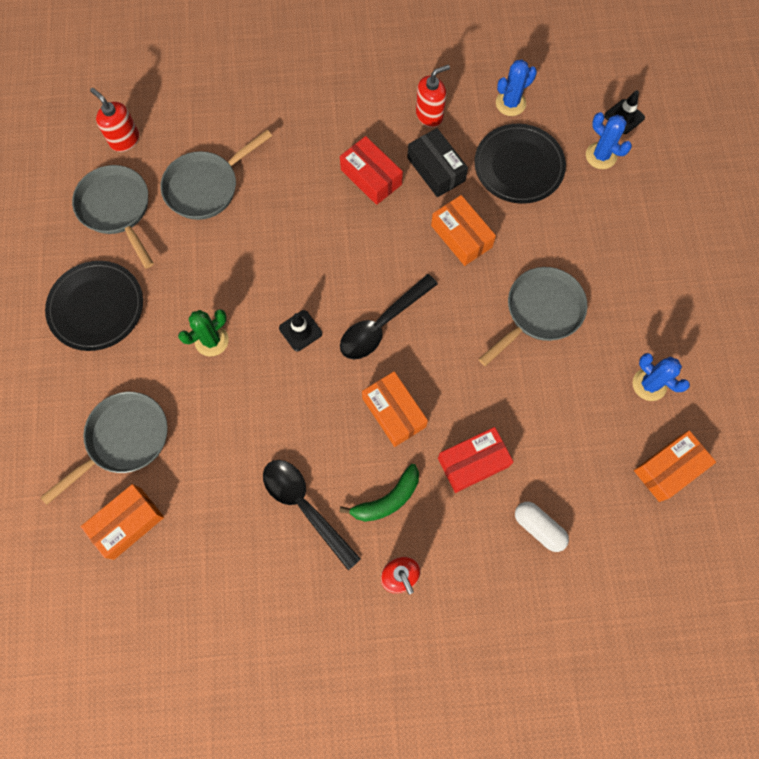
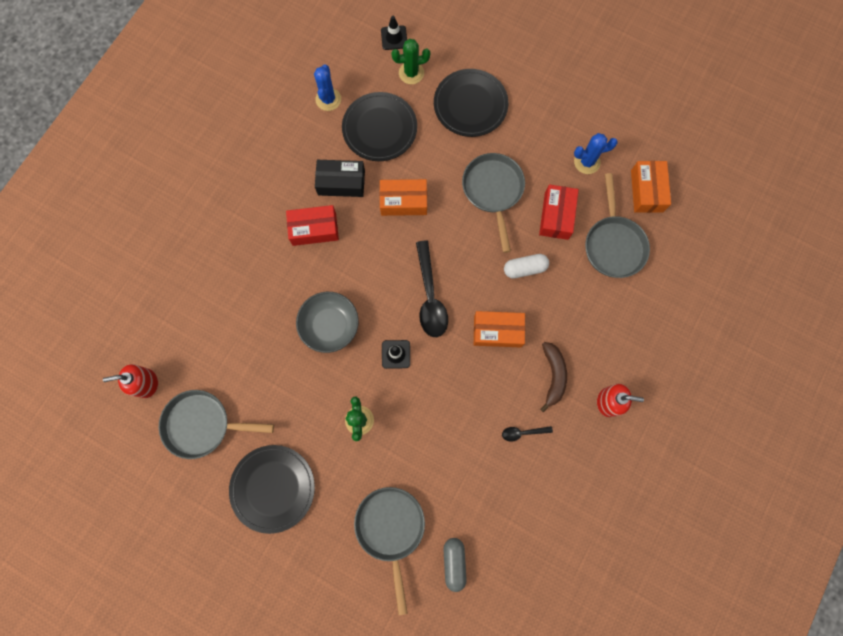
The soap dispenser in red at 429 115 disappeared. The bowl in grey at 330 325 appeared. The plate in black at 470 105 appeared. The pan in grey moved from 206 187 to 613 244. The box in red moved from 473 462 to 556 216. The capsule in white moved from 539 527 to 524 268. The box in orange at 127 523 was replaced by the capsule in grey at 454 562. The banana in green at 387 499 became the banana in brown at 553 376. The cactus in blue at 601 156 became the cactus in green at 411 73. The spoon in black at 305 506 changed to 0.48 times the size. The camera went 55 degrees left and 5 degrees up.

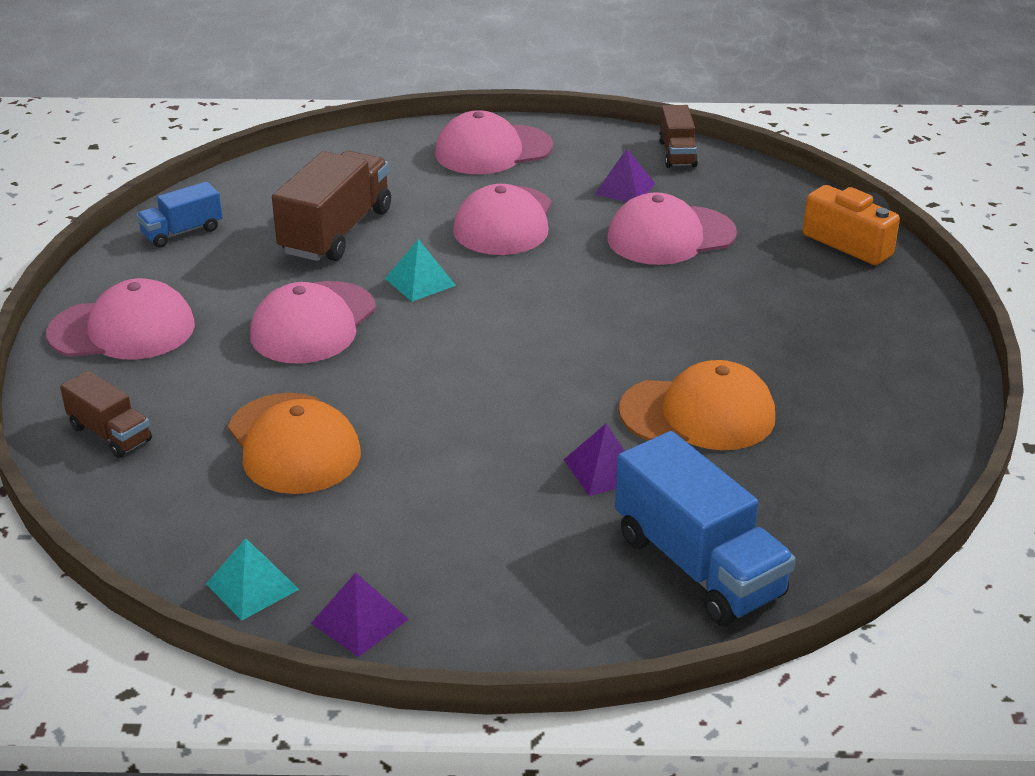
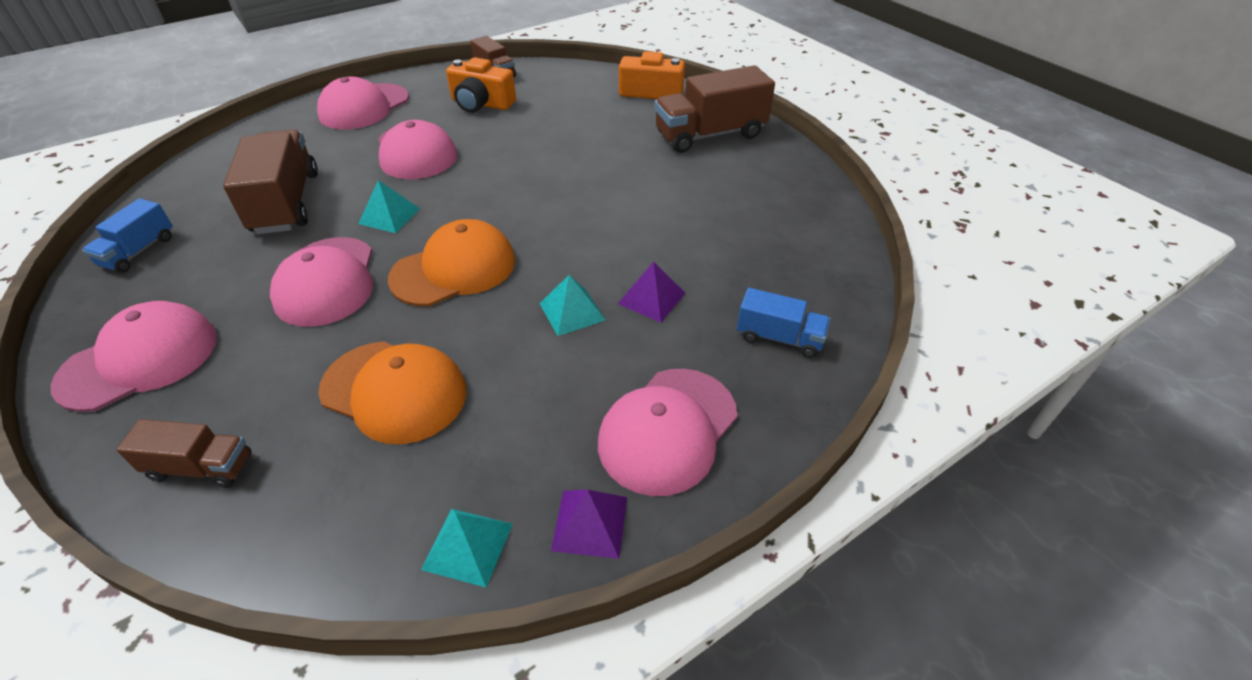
The pyramid in turquoise at 572 311 appeared. The truck in brown at 710 135 appeared. The cap in pink moved from 670 236 to 667 430. The cap in orange moved from 698 414 to 454 269. The pyramid in purple at 624 188 was replaced by the camera in orange at 481 104. The truck in blue at 698 565 changed to 0.55 times the size. The camera went 35 degrees left and 10 degrees up.

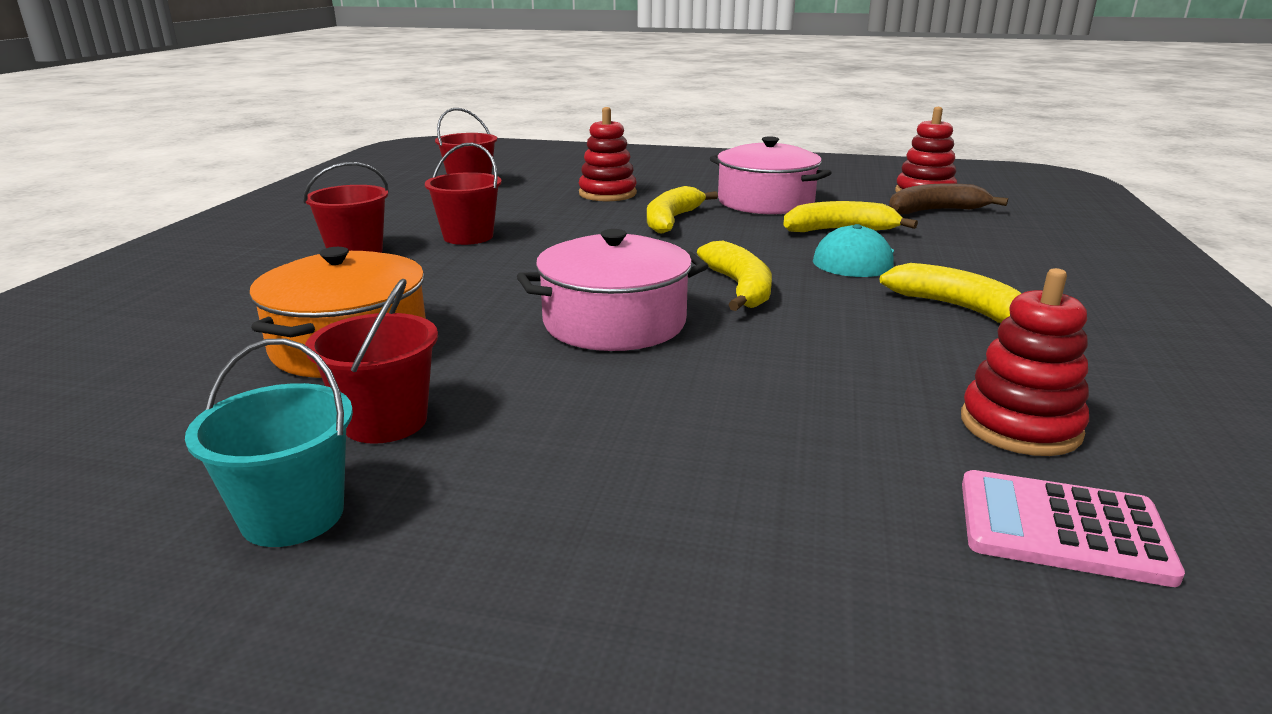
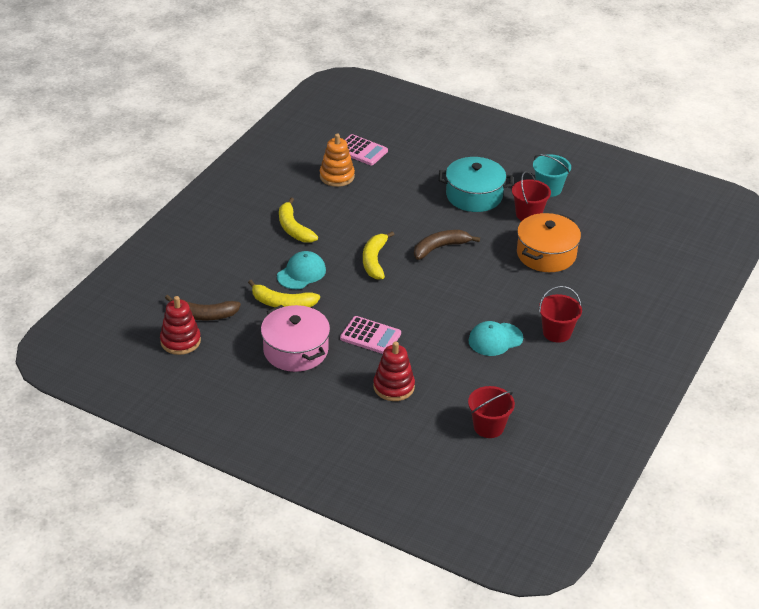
The pot in turquoise at 474 195 appeared. The bucket in red at 468 236 was replaced by the cap in turquoise at 495 339. The pot in pink at 614 322 was replaced by the banana in brown at 440 248. The banana in yellow at 671 220 was replaced by the calculator in pink at 370 336. The stacking toy in red at 1020 426 became the stacking toy in orange at 337 176. The camera went 165 degrees left and 15 degrees up.

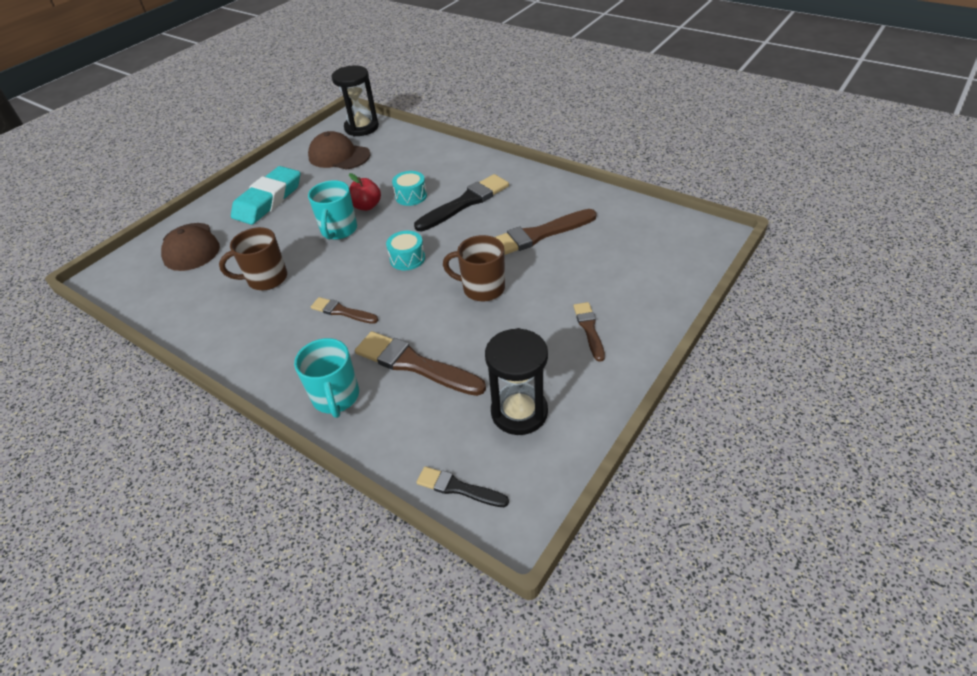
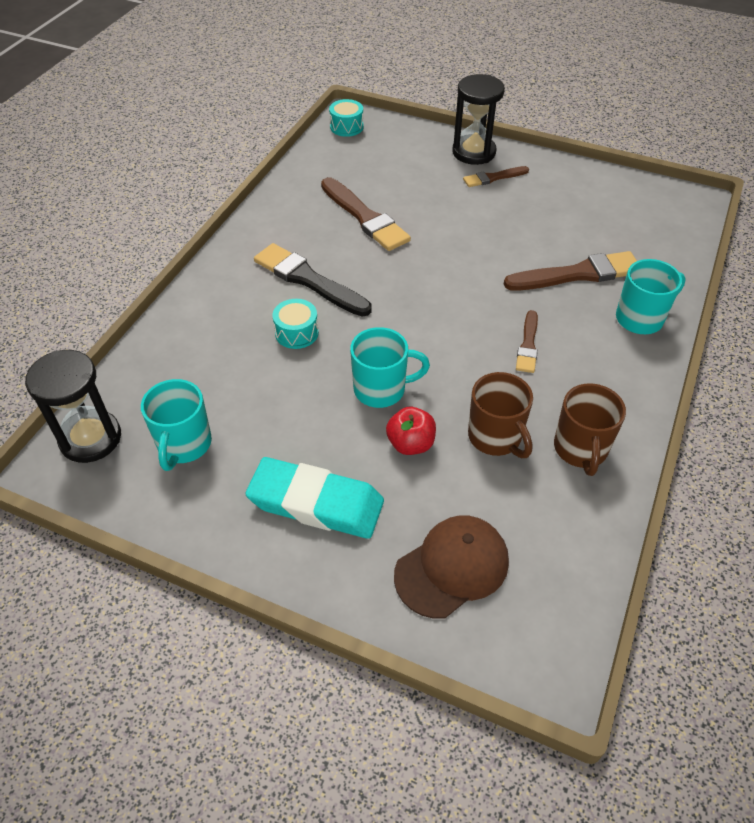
The brush in black at 458 488 disappeared. The apple in red moved from 367 206 to 410 444. The drum in turquoise moved from 407 258 to 346 127. The mug in brown moved from 482 288 to 580 449. The hourglass in black moved from 519 412 to 473 152. The cap in brown at 339 156 was replaced by the mug in turquoise at 184 445. The brush in brown at 414 364 turned 120 degrees counterclockwise. The camera went 105 degrees left and 5 degrees up.

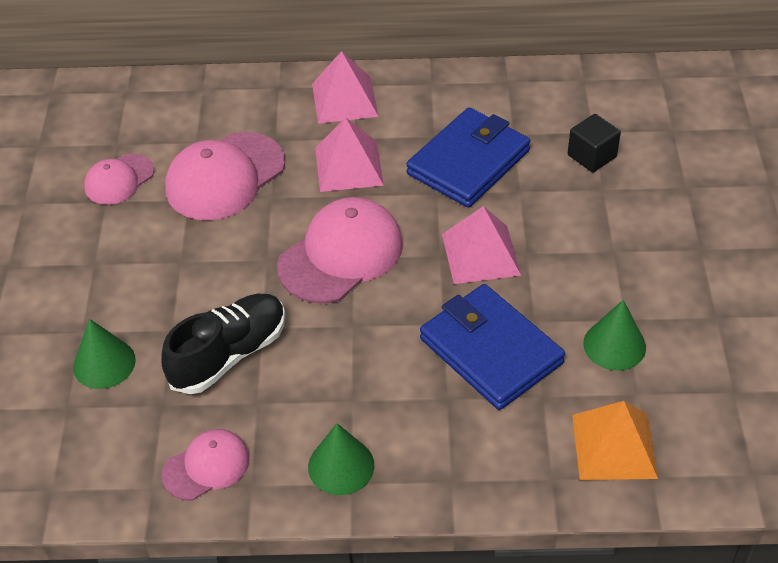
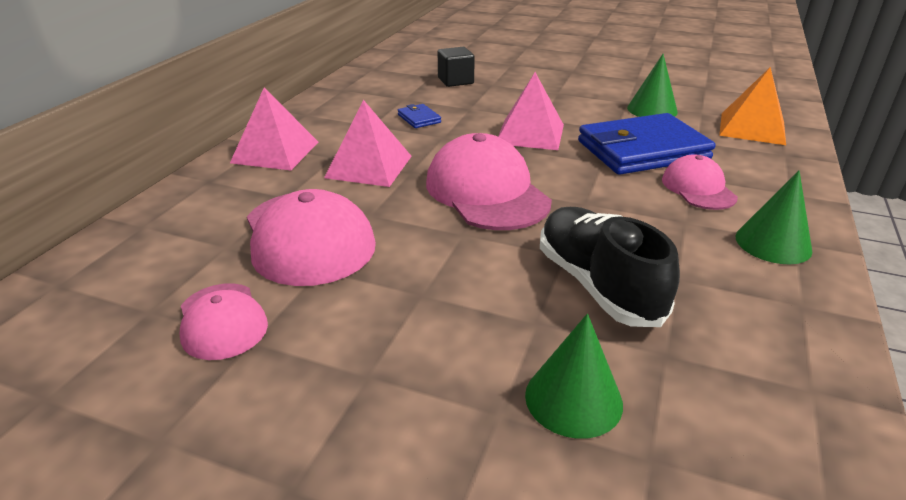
The cap in pink moved from 206 466 to 698 188. The wallet in blue at 468 162 changed to 0.41 times the size. The camera went 70 degrees left and 15 degrees down.

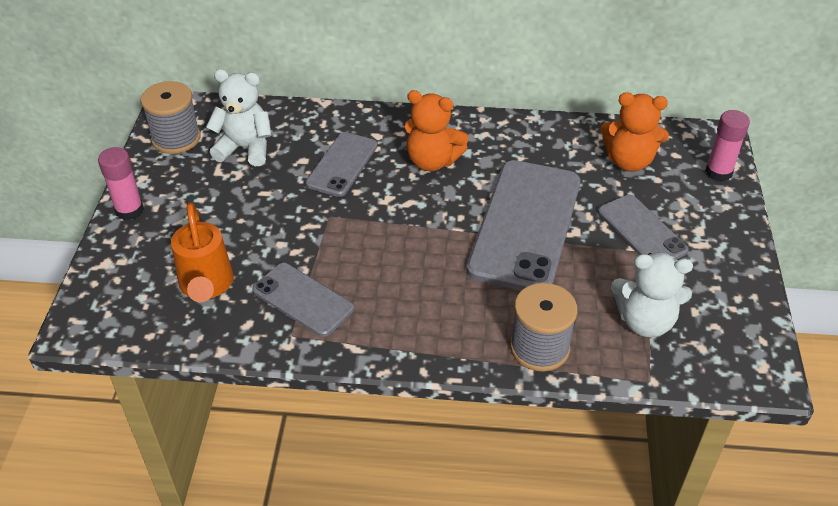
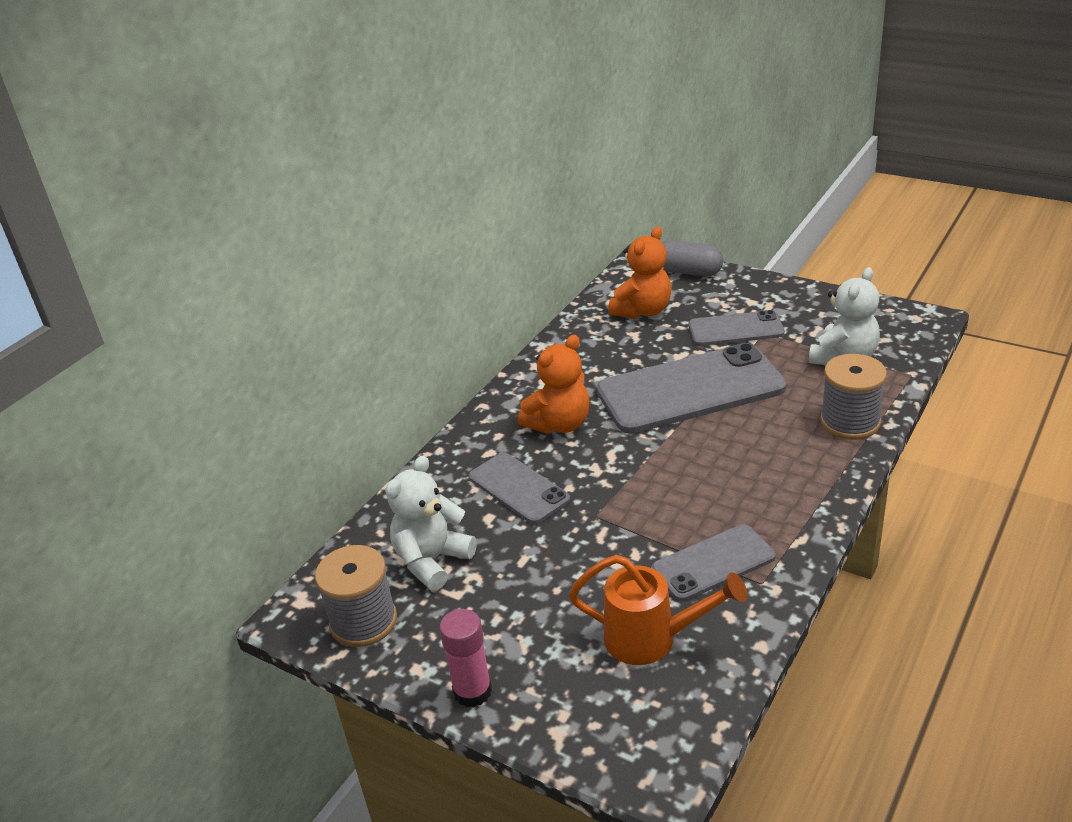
The glue stick in pink at 718 172 was replaced by the capsule in grey at 688 272. The phone in grey at 525 225 turned 60 degrees counterclockwise. The camera went 60 degrees left and 10 degrees down.

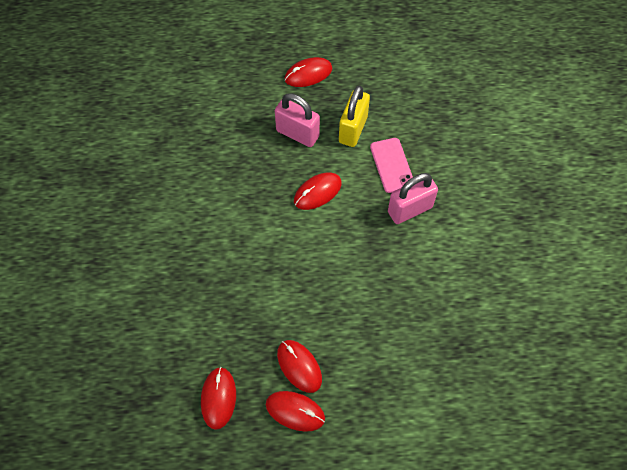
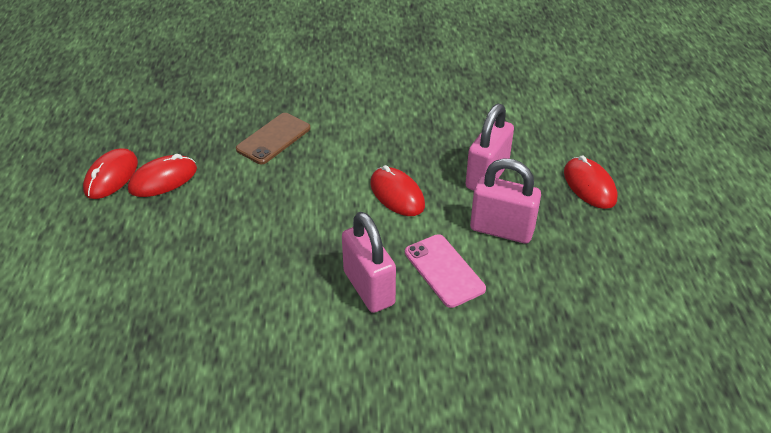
The mouse in red at 218 398 disappeared. The phone in brown at 273 139 appeared. The padlock in yellow at 353 129 became the padlock in pink at 501 230. The phone in pink at 392 165 turned 75 degrees clockwise. The camera went 90 degrees right and 20 degrees down.

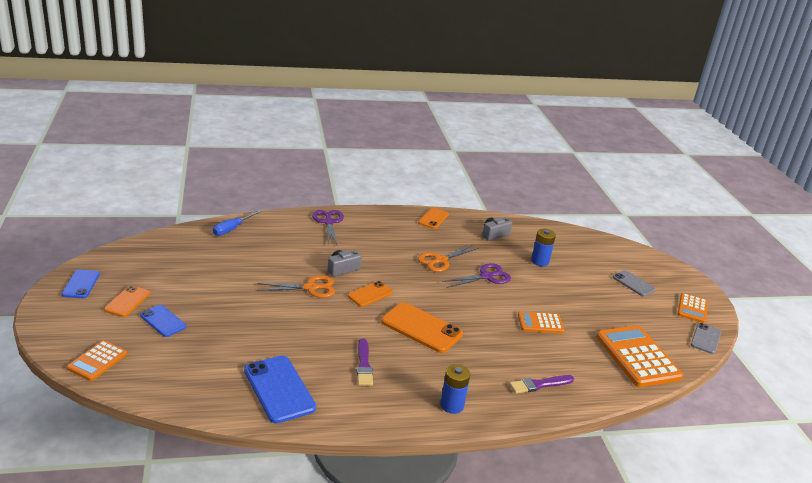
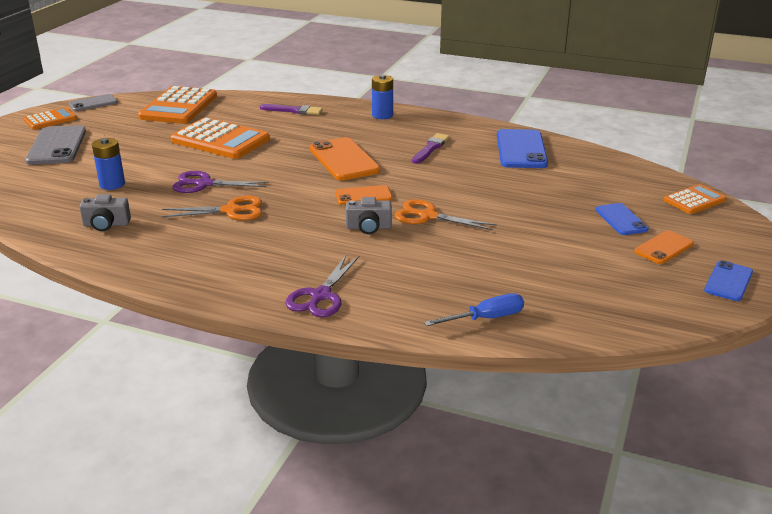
The phone in orange at 433 218 disappeared. The calculator in orange at 540 323 changed to 1.81 times the size. The phone in grey at 633 283 changed to 1.69 times the size. The camera went 145 degrees left and 0 degrees up.

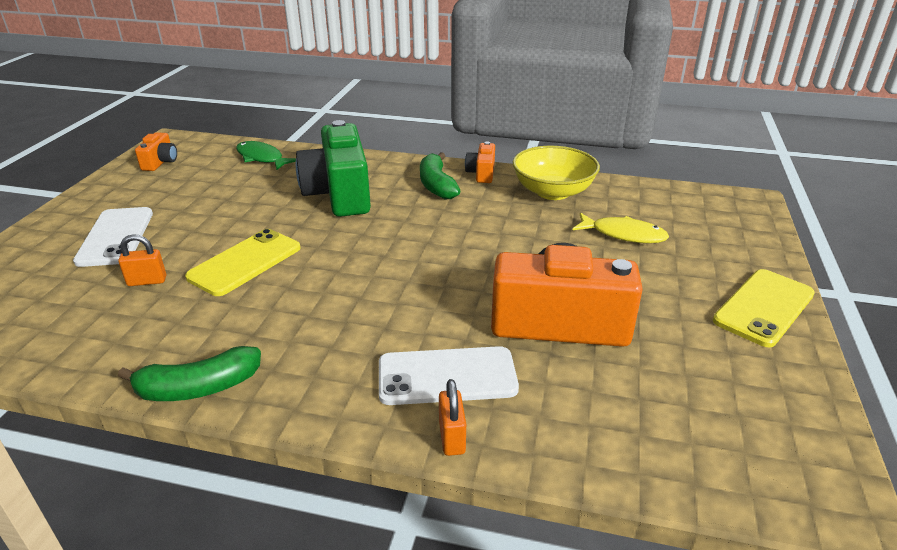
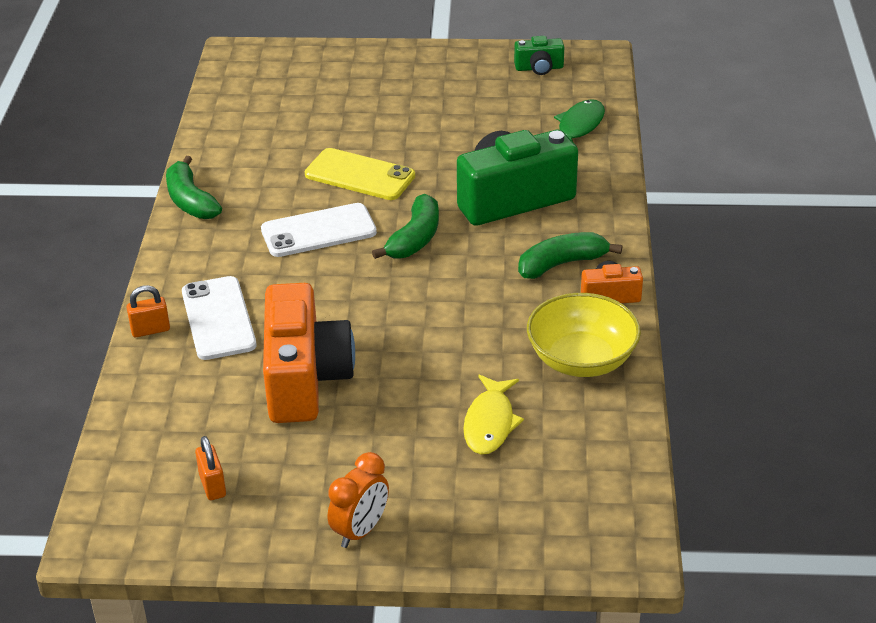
The banana in green at 414 239 appeared. The phone in white moved from 115 237 to 318 231. The padlock in orange moved from 147 281 to 212 485. The phone in yellow at 763 307 was replaced by the clock in orange at 360 531. The camera in orange at 160 162 became the camera in green at 539 68. The camera went 80 degrees right and 5 degrees up.

